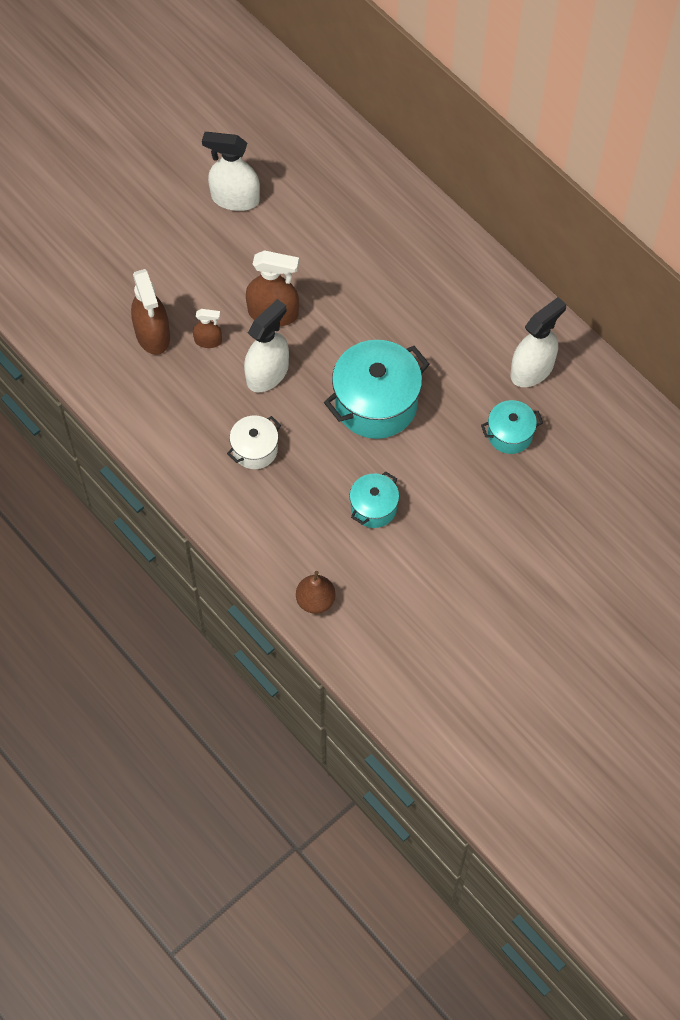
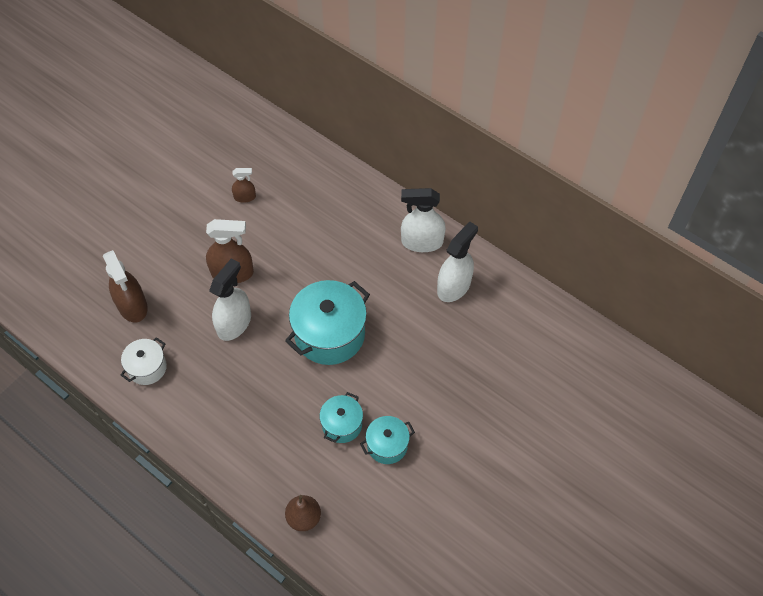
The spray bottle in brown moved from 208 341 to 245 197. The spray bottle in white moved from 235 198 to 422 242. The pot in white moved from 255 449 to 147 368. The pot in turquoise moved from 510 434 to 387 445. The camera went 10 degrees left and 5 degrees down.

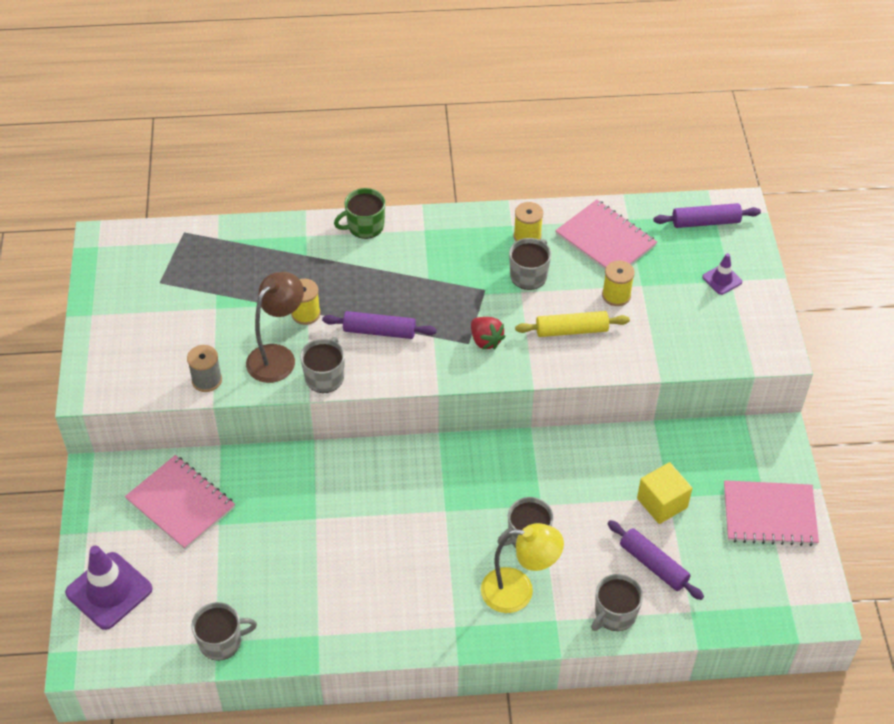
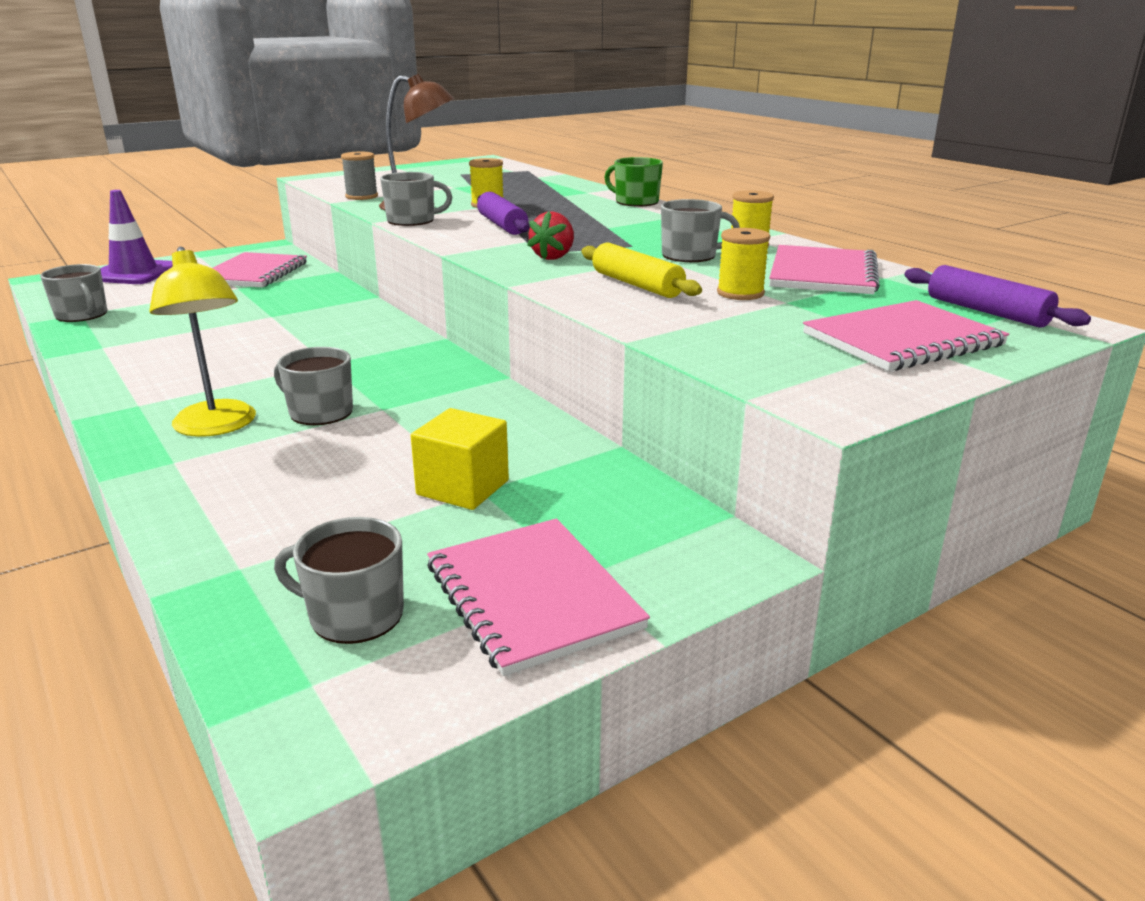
The rolling pin in purple at 653 565 disappeared. The mug in grey moved from 614 614 to 354 615. The traffic cone in purple at 722 279 was replaced by the notebook in pink at 902 340. The camera went 60 degrees right and 25 degrees down.

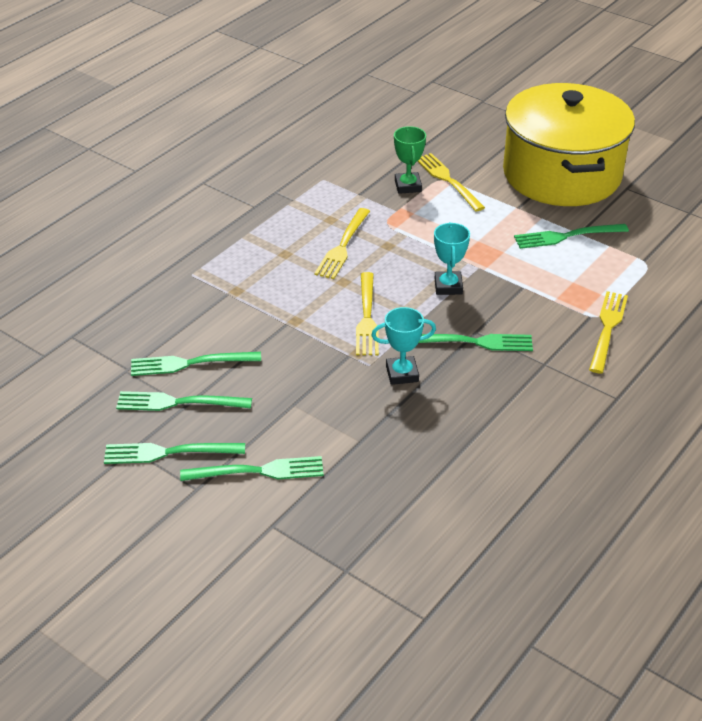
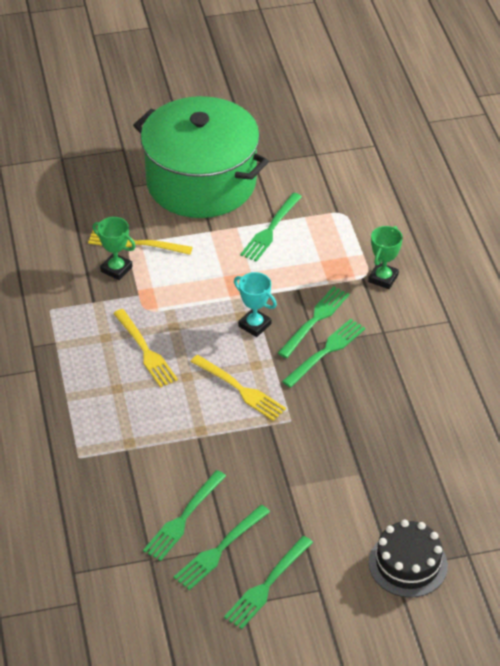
The trophy in turquoise at 402 374 disappeared. The cake in black at 408 564 appeared. The fork in green moved from 258 471 to 315 320. The fork in yellow at 607 329 was replaced by the trophy in green at 383 278. The pot in yellow at 562 174 became the pot in green at 201 182. The camera went 50 degrees left and 5 degrees up.

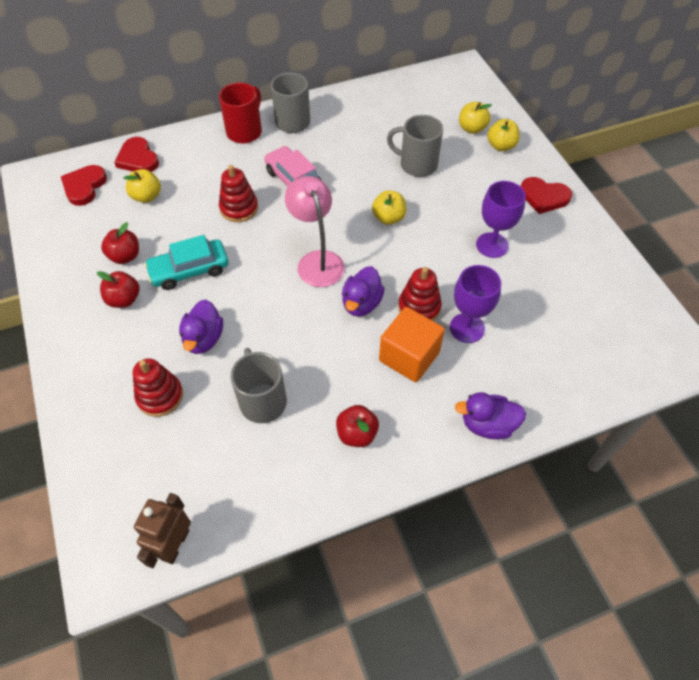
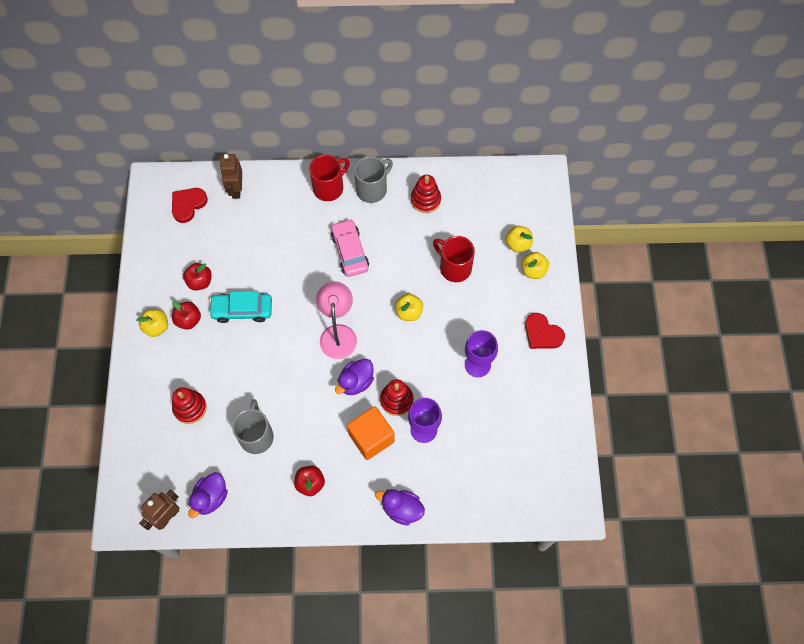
The apple in yellow moved from 147 196 to 156 327. The duck in purple moved from 204 339 to 211 498. The stacking toy in red moved from 239 208 to 425 200. The heart in red at 138 159 was replaced by the robot in brown at 236 189. The mug in grey at 417 165 became the mug in red at 454 267. The camera went 20 degrees right and 10 degrees up.

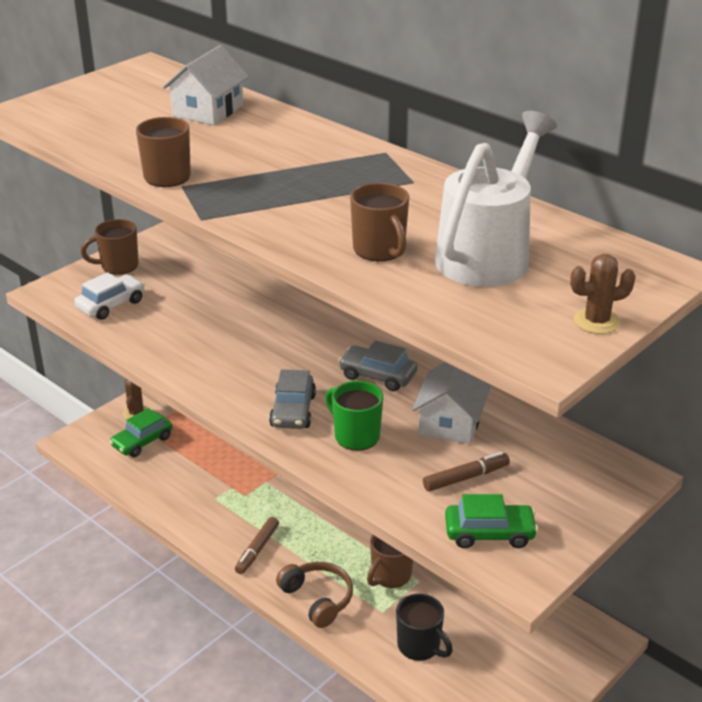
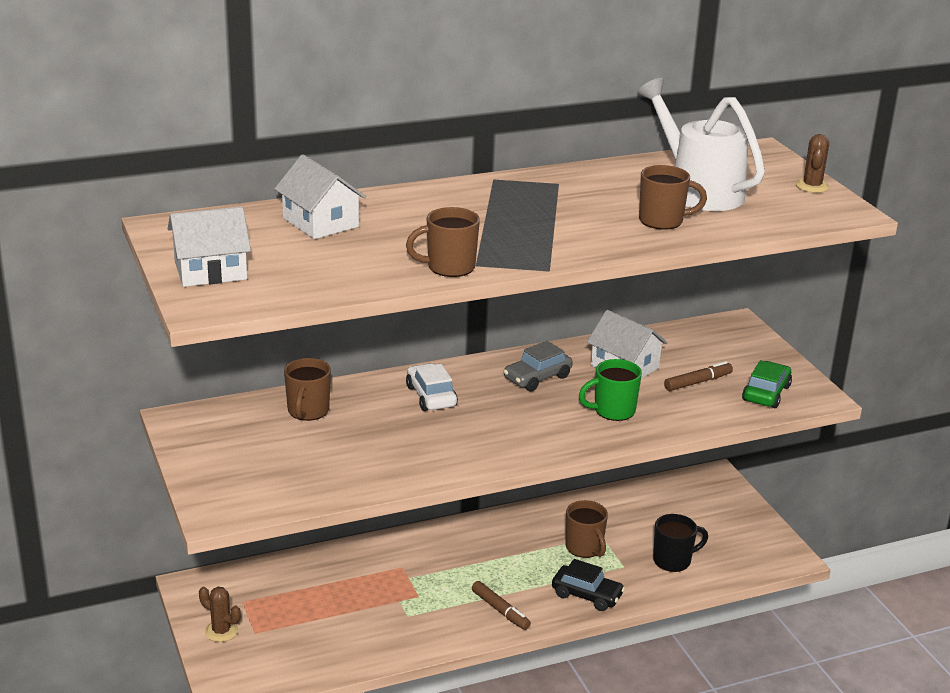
The car in green at 142 442 disappeared. The car in grey at 293 411 disappeared. The house in white at 210 271 appeared. The car in white moved from 111 305 to 431 396. The mug in brown moved from 118 266 to 308 411. The headphones in brown at 318 599 was replaced by the car in black at 587 595. The marker in brown at 466 477 turned 60 degrees clockwise. The camera went 65 degrees left and 5 degrees down.

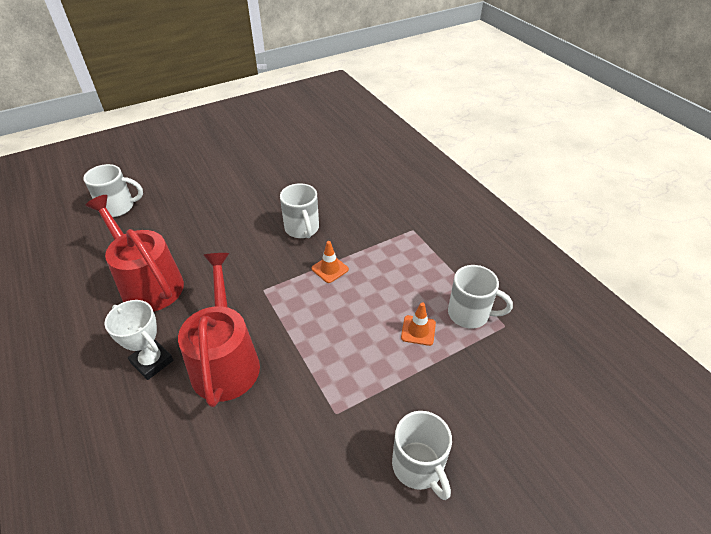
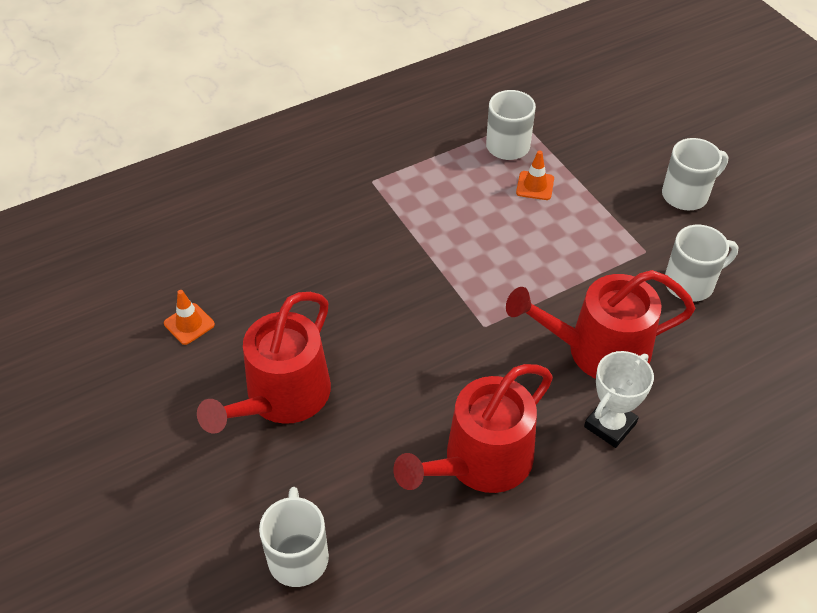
The watering can in red at 282 397 appeared. The mug in white moved from 302 229 to 690 283. The traffic cone in orange moved from 330 269 to 189 324. The camera went 90 degrees left and 5 degrees up.

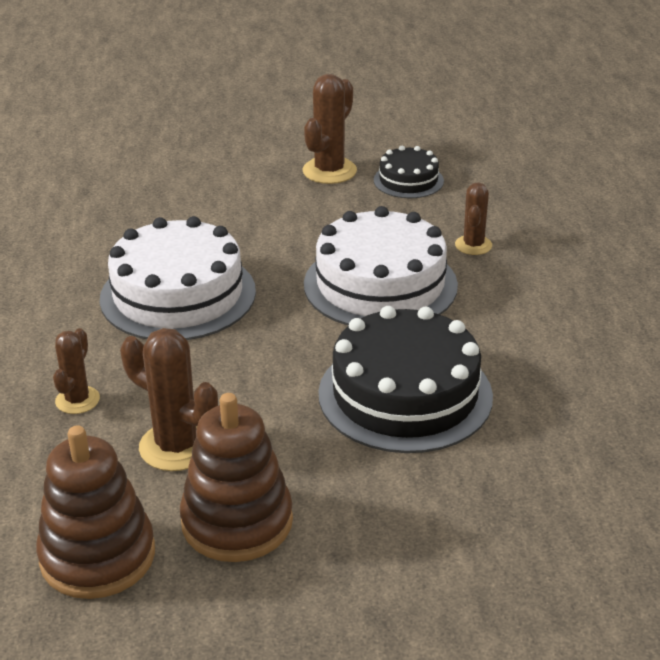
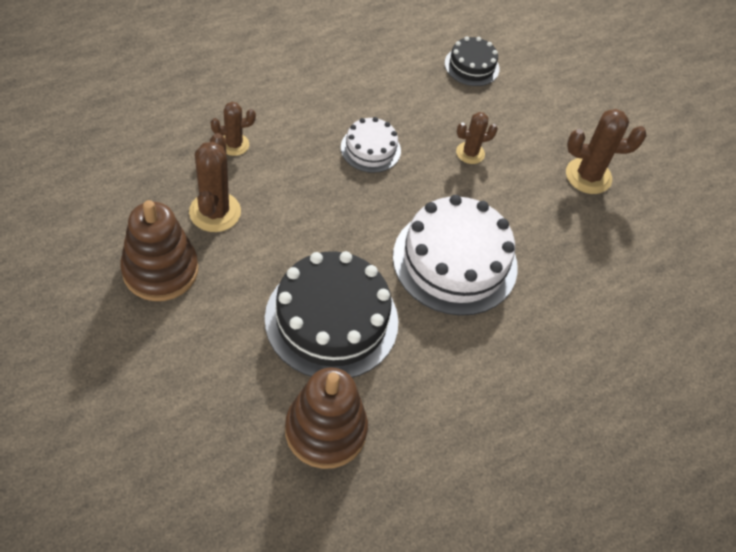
The stacking toy in brown moved from 98 556 to 325 430. The cake in black moved from 408 180 to 471 66. The cactus in brown moved from 473 245 to 470 153. The cake in white at 178 295 changed to 0.52 times the size. The camera went 55 degrees right and 20 degrees up.

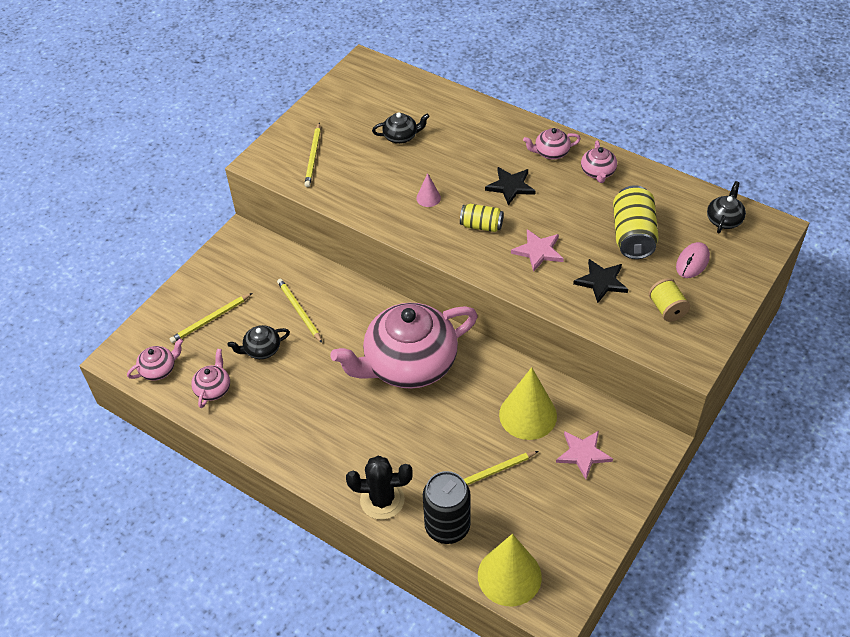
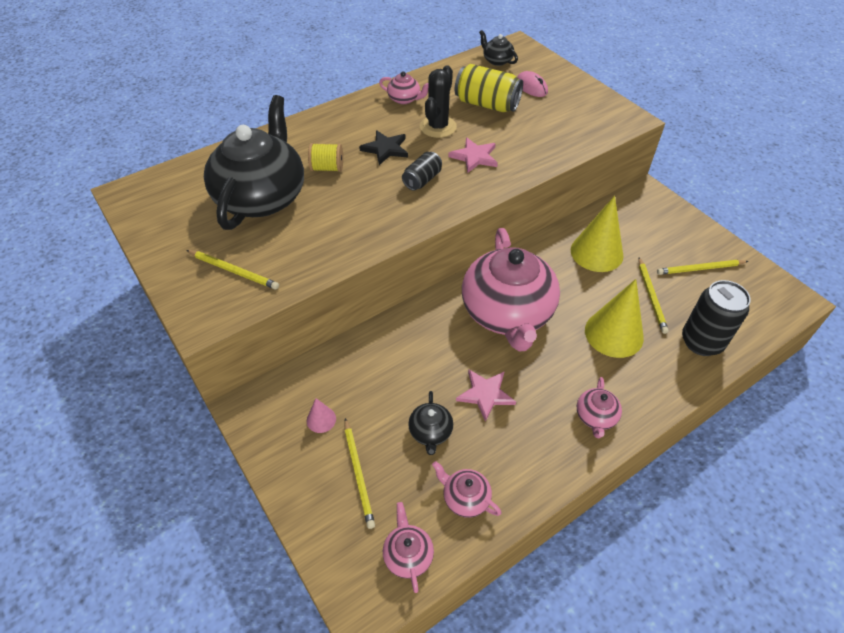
The star in black at 601 282 disappeared. The pencil in yellow moved from 299 311 to 700 269. The cactus in black moved from 382 500 to 438 127. The cone in pink moved from 428 198 to 321 419. The cone in yellow moved from 509 576 to 614 333. The teapot in pink moved from 551 152 to 595 417. The star in pink moved from 583 454 to 485 394. The spool in yellow moved from 667 309 to 327 168. The can in yellow at 481 225 became the can in black at 422 180. The teapot in black at 401 136 changed to 2.45 times the size. The camera went 70 degrees left and 0 degrees up.

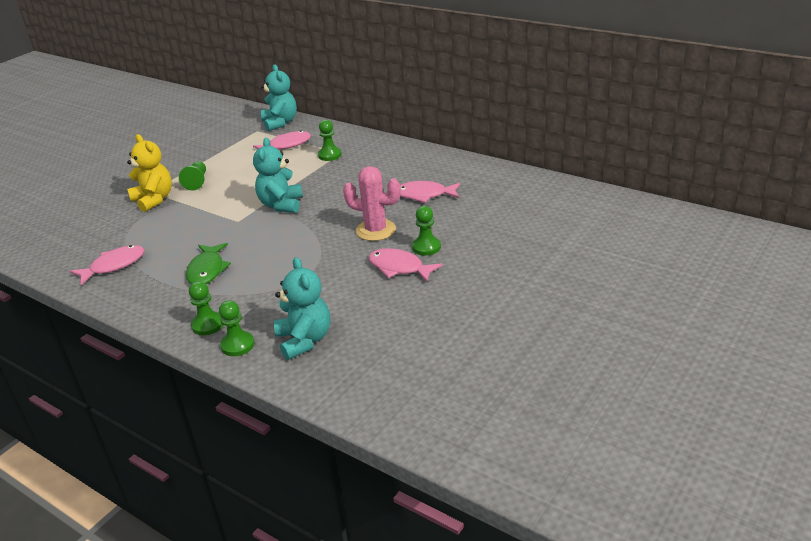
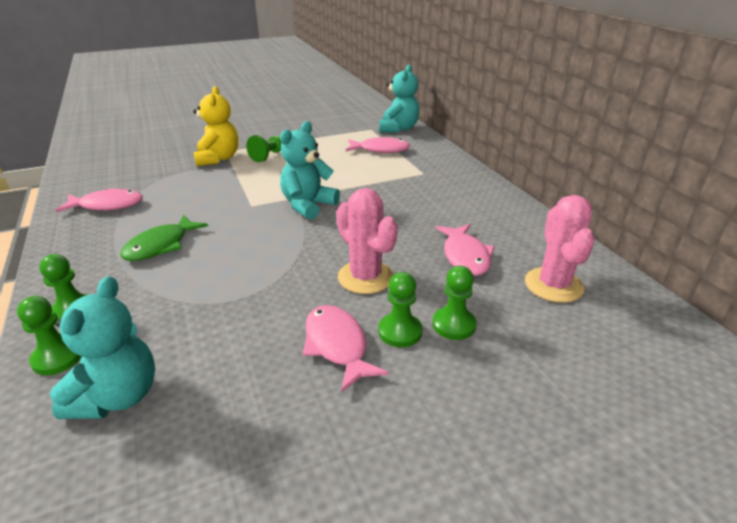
The cactus in pink at 553 285 appeared. The pawn in green moved from 330 155 to 454 324. The fish in pink at 424 195 turned 135 degrees counterclockwise. The camera went 30 degrees right and 0 degrees up.

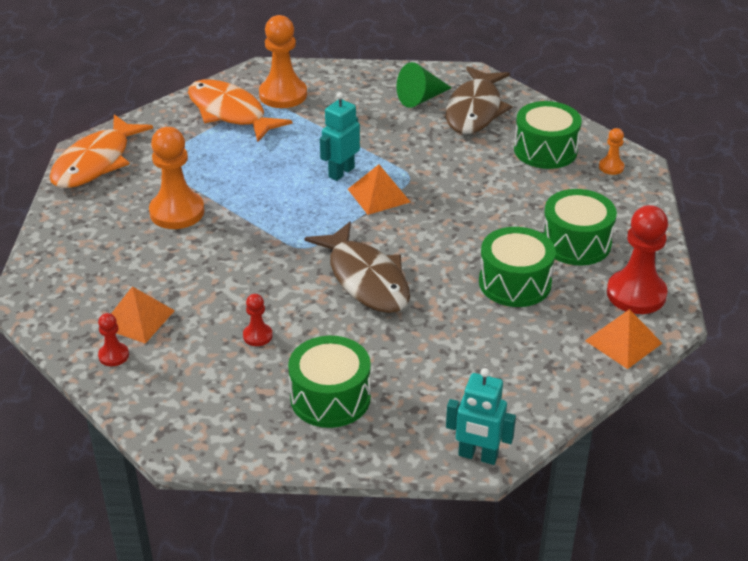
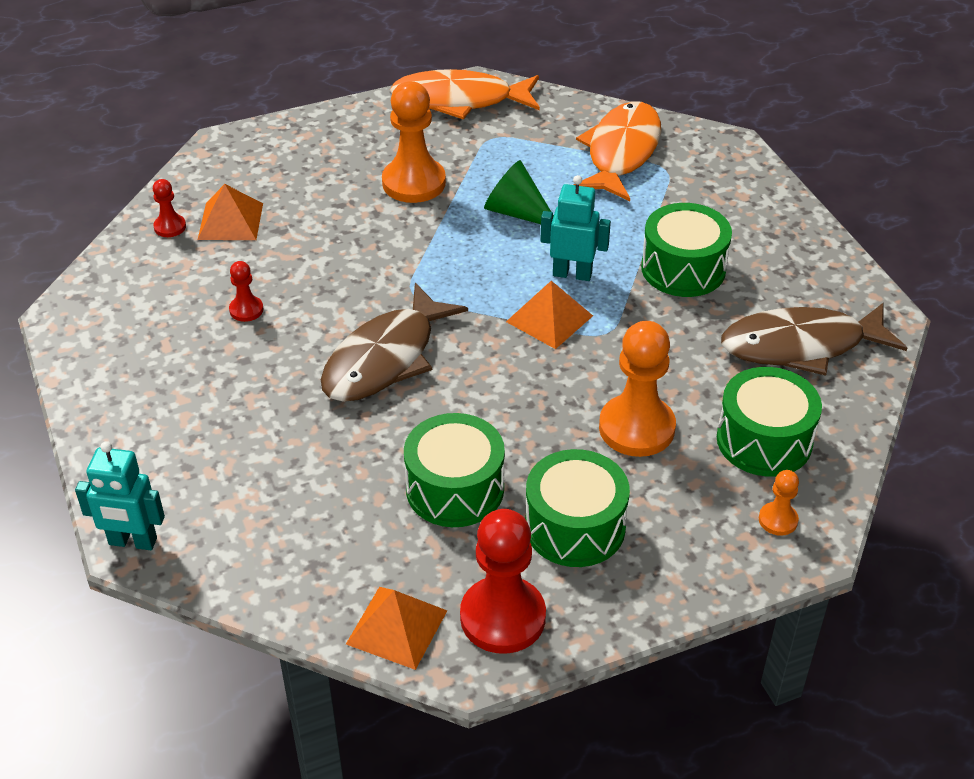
The pawn in orange moved from 283 95 to 636 428. The drum in green moved from 330 398 to 683 268. The cone in green moved from 421 98 to 517 212. The robot in turquoise at 478 456 turned 75 degrees counterclockwise. The camera went 65 degrees right and 5 degrees up.

